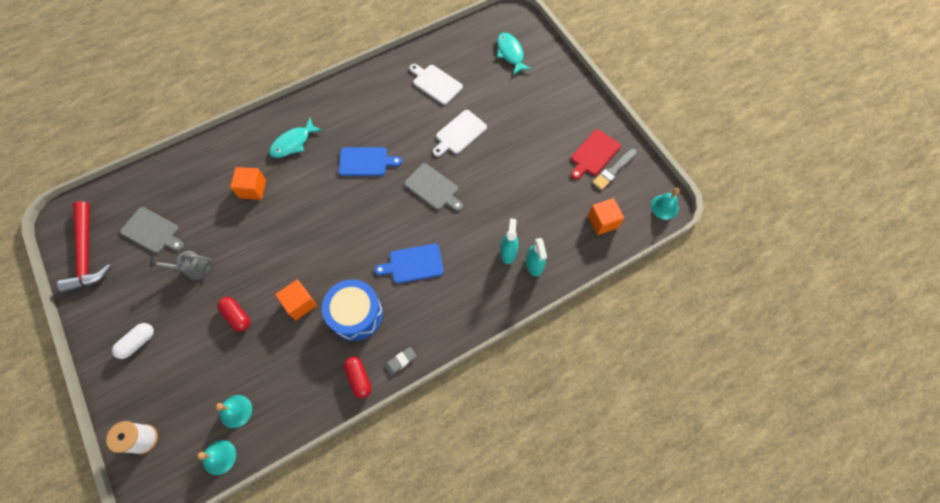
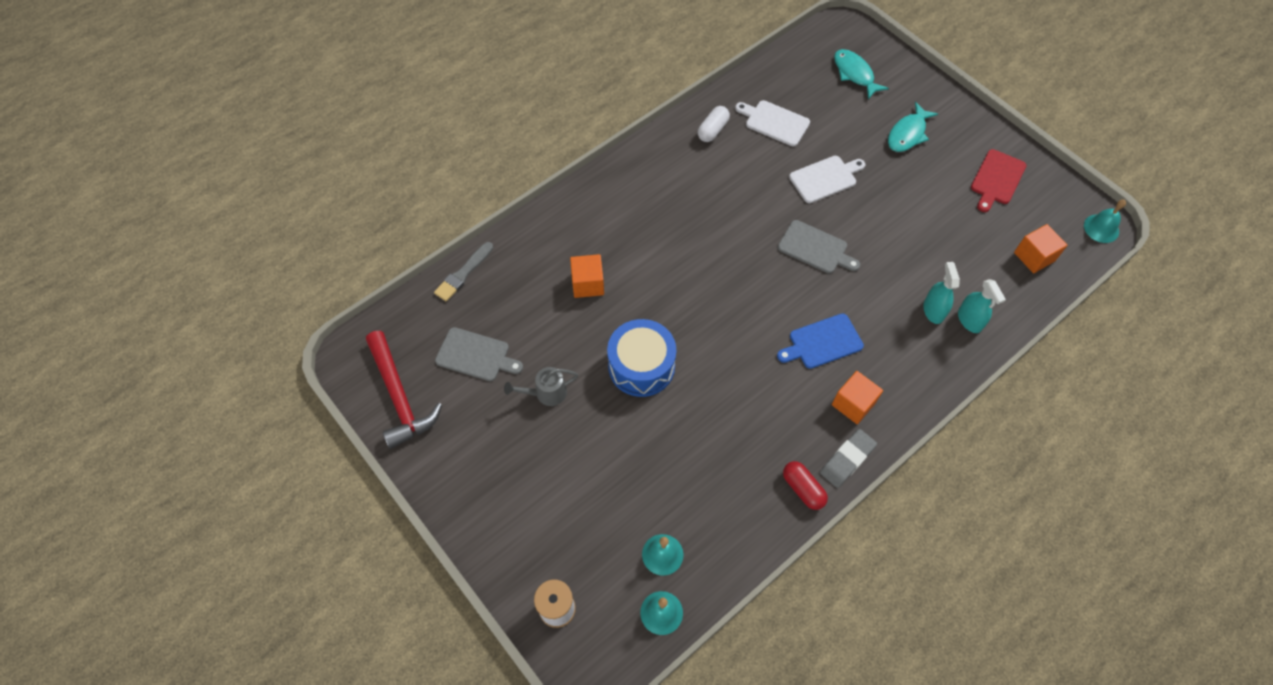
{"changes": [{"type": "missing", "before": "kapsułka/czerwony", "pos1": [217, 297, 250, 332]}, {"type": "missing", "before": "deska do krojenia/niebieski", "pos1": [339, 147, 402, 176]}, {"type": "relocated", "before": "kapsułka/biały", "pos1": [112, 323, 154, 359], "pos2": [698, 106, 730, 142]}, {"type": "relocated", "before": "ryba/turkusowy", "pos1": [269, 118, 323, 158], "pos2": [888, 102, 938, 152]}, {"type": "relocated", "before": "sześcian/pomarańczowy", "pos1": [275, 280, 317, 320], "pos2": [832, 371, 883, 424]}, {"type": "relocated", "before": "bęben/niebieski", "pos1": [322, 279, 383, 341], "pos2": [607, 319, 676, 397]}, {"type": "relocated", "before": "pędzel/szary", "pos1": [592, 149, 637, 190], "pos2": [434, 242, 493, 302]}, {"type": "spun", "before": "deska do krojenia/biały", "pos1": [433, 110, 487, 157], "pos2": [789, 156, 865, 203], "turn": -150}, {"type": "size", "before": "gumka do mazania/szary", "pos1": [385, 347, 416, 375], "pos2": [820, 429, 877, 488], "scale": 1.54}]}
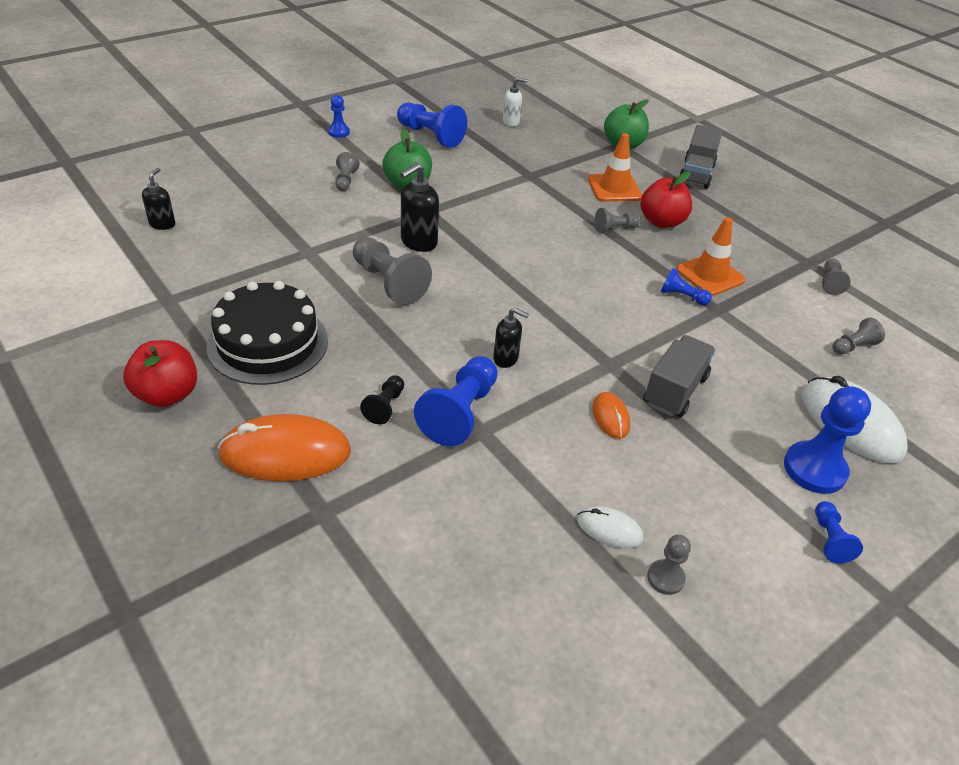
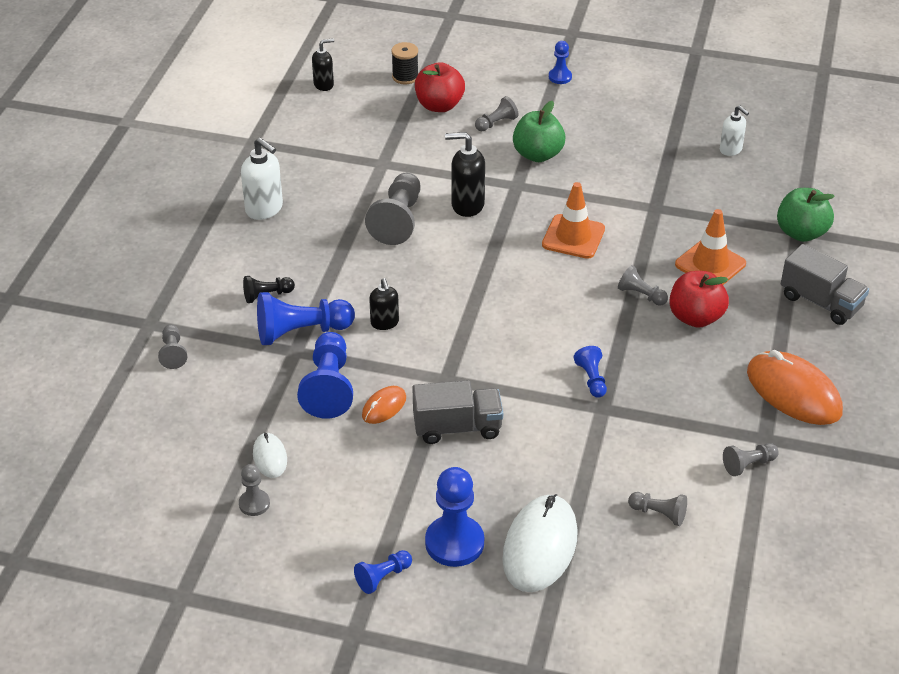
{"changes": [{"type": "appeared", "after": "pionek/szary", "pos2": [158, 325, 187, 369]}, {"type": "appeared", "after": "szpulka/czarny", "pos2": [391, 42, 418, 85]}, {"type": "relocated", "before": "jabłko/czerwony", "pos1": [123, 340, 197, 407], "pos2": [415, 62, 465, 112]}, {"type": "relocated", "before": "myszka/pomarańczowy", "pos1": [218, 414, 351, 481], "pos2": [747, 350, 843, 425]}, {"type": "relocated", "before": "pionek/niebieski", "pos1": [397, 102, 467, 148], "pos2": [297, 332, 353, 418]}, {"type": "relocated", "before": "pachołek/pomarańczowy", "pos1": [676, 217, 746, 296], "pos2": [542, 182, 605, 259]}, {"type": "exchanged", "before": "tort/czarny", "after": "dozownik mydła/biały", "pos1": [207, 281, 328, 385], "pos2": [241, 138, 283, 220]}, {"type": "spun", "before": "ciężarówka/szary", "pos1": [679, 125, 723, 189], "pos2": [781, 244, 869, 325], "turn": -120}]}
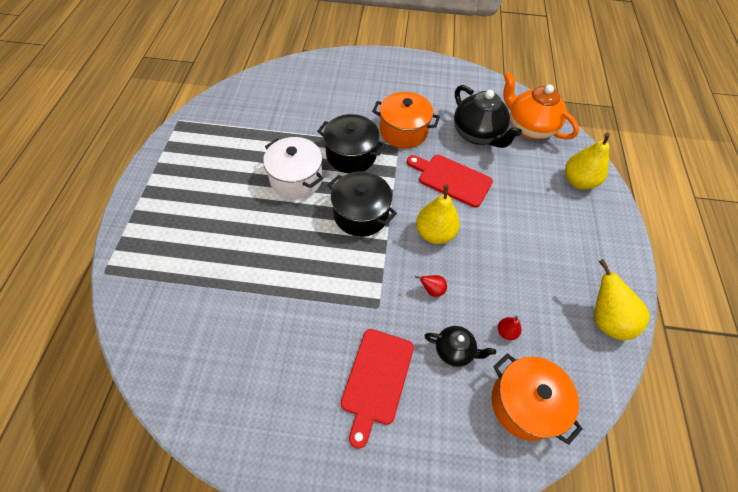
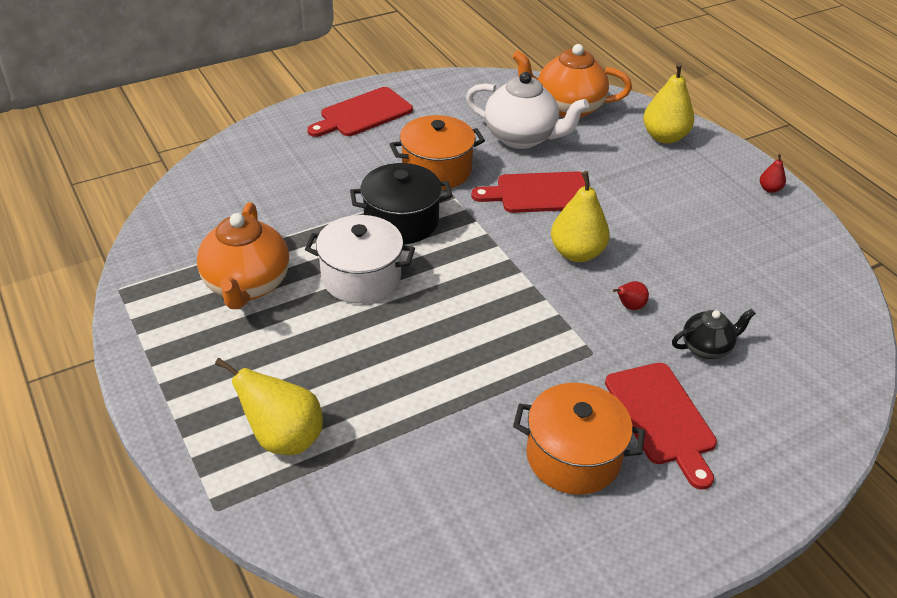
{"changes": [{"type": "missing", "before": "garnek/czarny", "pos1": [328, 172, 397, 237]}, {"type": "appeared", "after": "imbryk/pomarańczowy", "pos2": [197, 202, 289, 309]}, {"type": "appeared", "after": "deska do krojenia/czerwony", "pos2": [307, 87, 413, 137]}, {"type": "relocated", "before": "garnek/pomarańczowy", "pos1": [491, 353, 583, 445], "pos2": [513, 383, 645, 495]}, {"type": "relocated", "before": "gruszka/czerwony", "pos1": [498, 316, 521, 340], "pos2": [760, 153, 786, 193]}, {"type": "relocated", "before": "gruszka/żółty", "pos1": [594, 259, 650, 340], "pos2": [215, 358, 323, 455]}, {"type": "colour", "before": "imbryk/czarny", "after": "imbryk/biały", "pos1": [454, 85, 522, 148], "pos2": [466, 72, 589, 149]}]}
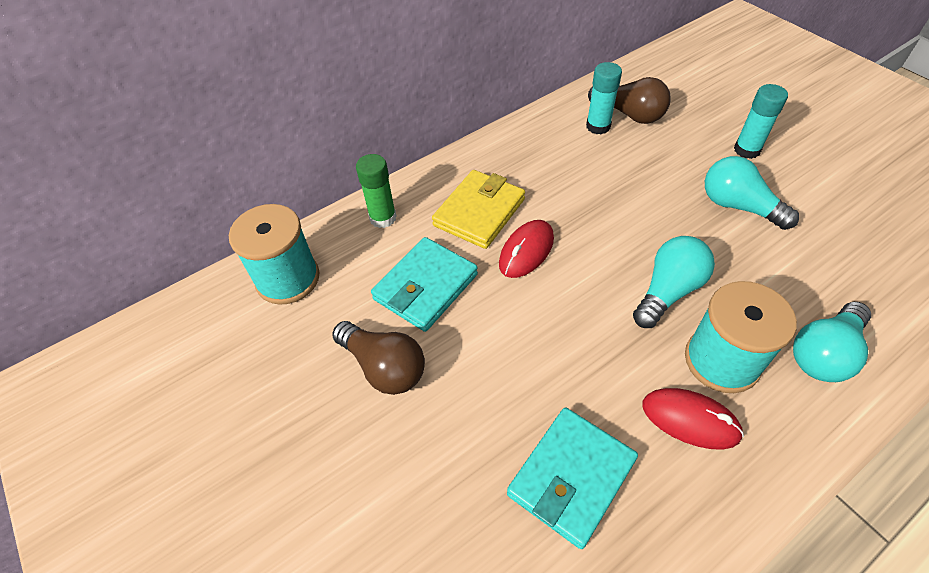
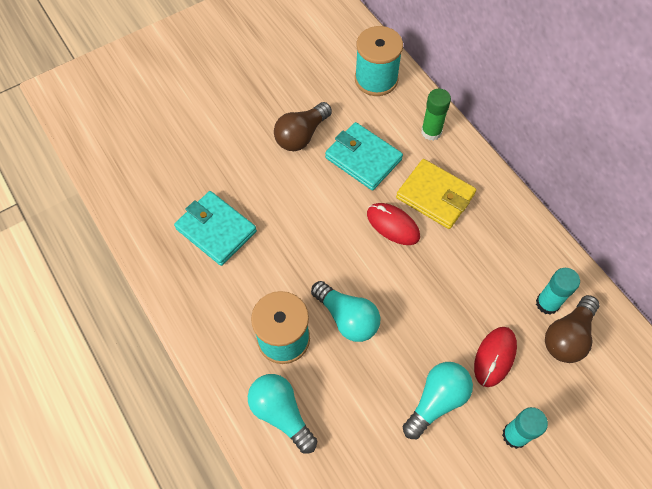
{"changes": [{"type": "relocated", "before": "myszka/czerwony", "pos1": [642, 388, 744, 449], "pos2": [474, 327, 517, 387]}]}
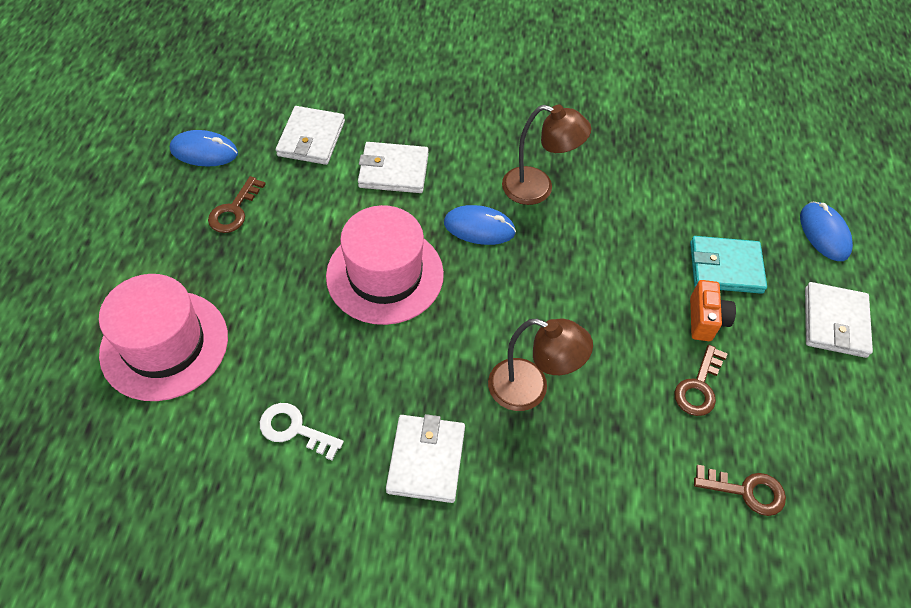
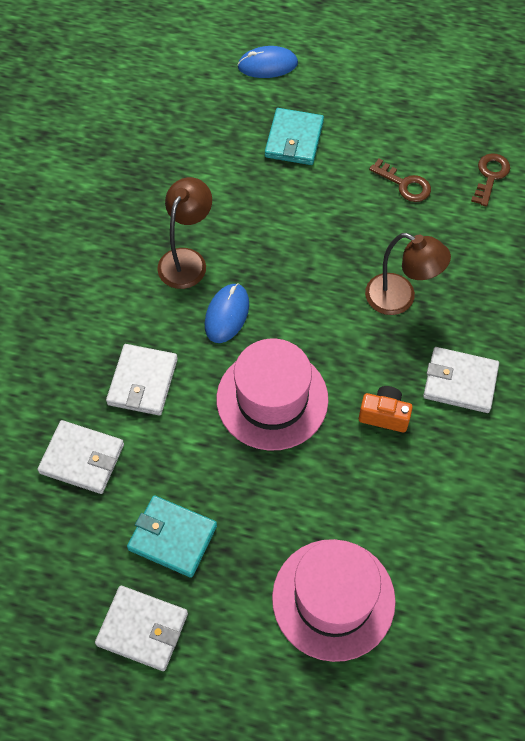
{"changes": [{"type": "missing", "before": "myszka/niebieski", "pos1": [170, 130, 238, 167]}, {"type": "missing", "before": "klucz/biały", "pos1": [260, 403, 344, 460]}, {"type": "relocated", "before": "aparat fotograficzny/pomarańczowy", "pos1": [690, 280, 736, 341], "pos2": [359, 386, 413, 432]}, {"type": "relocated", "before": "portfel/biały", "pos1": [805, 282, 873, 358], "pos2": [95, 586, 188, 671]}, {"type": "exchanged", "before": "klucz/brązowy", "after": "portfel/turkusowy", "pos1": [208, 176, 266, 233], "pos2": [127, 495, 217, 578]}, {"type": "spun", "before": "lampka/brązowy", "pos1": [488, 319, 593, 411], "pos2": [365, 233, 451, 315], "turn": 90}]}
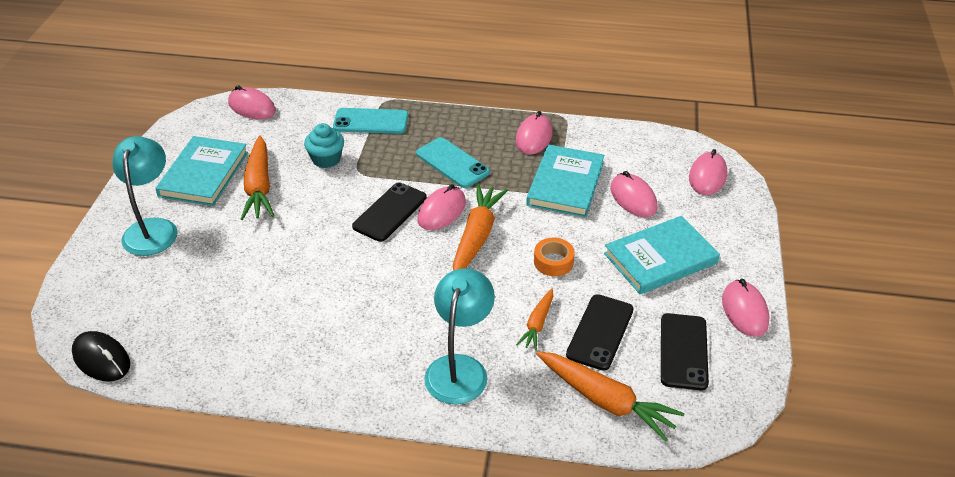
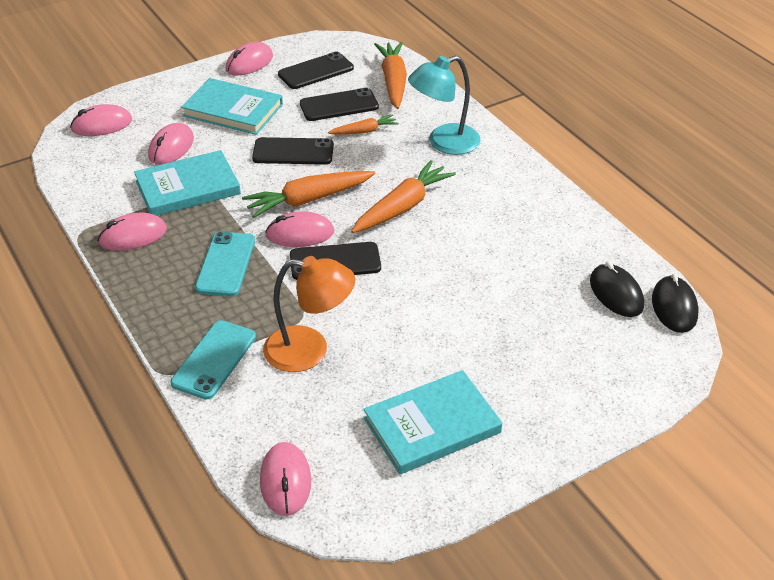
{"changes": [{"type": "missing", "before": "lampka/turkusowy", "pos1": [113, 136, 178, 256]}, {"type": "appeared", "after": "myszka/czarny", "pos2": [590, 262, 644, 317]}, {"type": "relocated", "before": "marchewka/pomarańczowy", "pos1": [241, 136, 274, 220], "pos2": [351, 160, 456, 233]}, {"type": "exchanged", "before": "muffinka/turkusowy", "after": "lampka/pomarańczowy", "pos1": [304, 123, 344, 168], "pos2": [263, 256, 355, 372]}, {"type": "exchanged", "before": "taśma klejąca/pomarańczowy", "after": "telefon/czarny", "pos1": [534, 238, 575, 276], "pos2": [252, 137, 334, 165]}, {"type": "spun", "before": "telefon/turkusowy", "pos1": [333, 108, 408, 134], "pos2": [171, 320, 256, 400], "turn": 60}]}
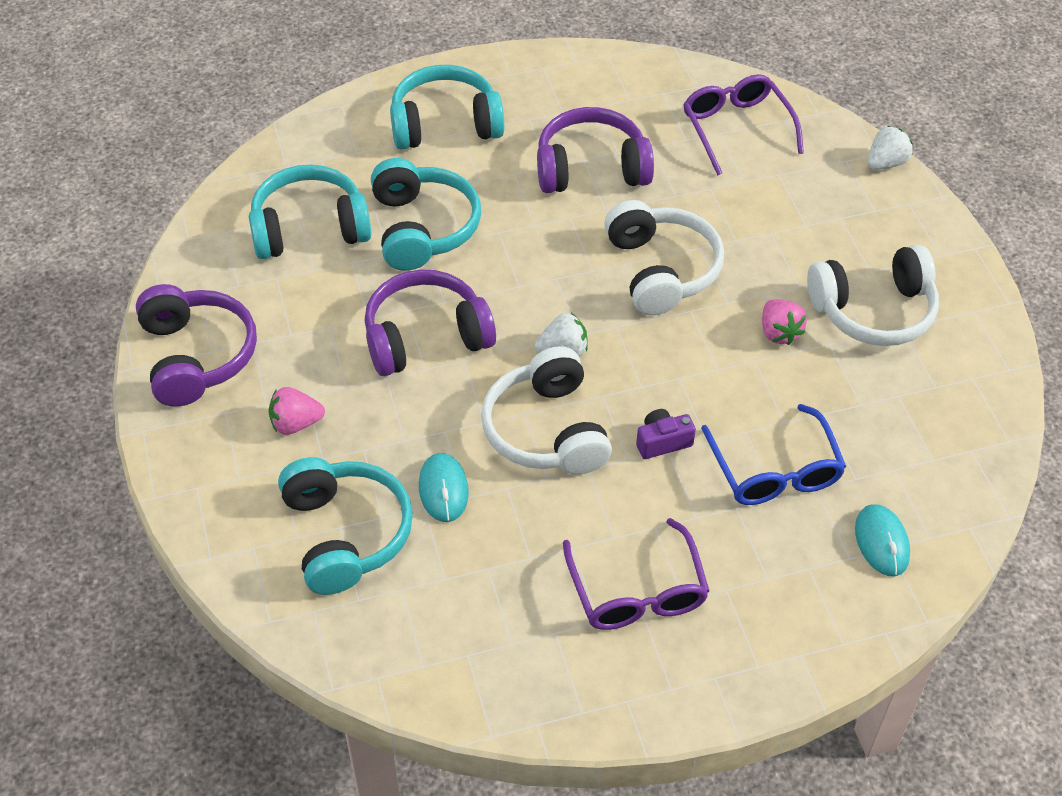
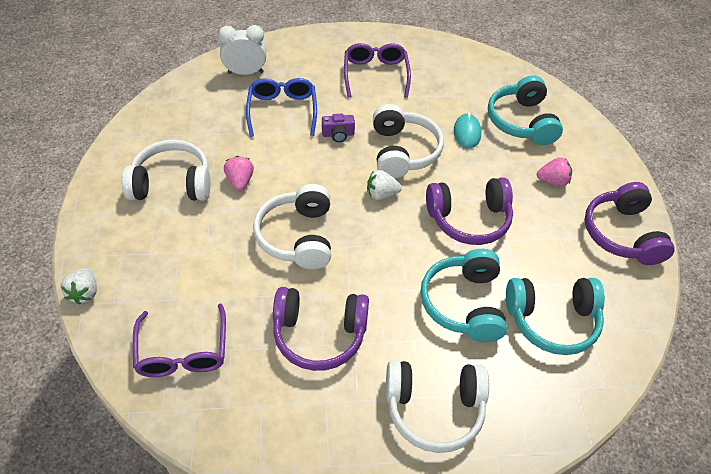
{"changes": [{"type": "exchanged", "before": "myszka/turkusowy", "after": "budzik/biały", "pos1": [855, 504, 910, 576], "pos2": [218, 25, 266, 75]}, {"type": "colour", "before": "słuchawki/turkusowy", "after": "słuchawki/biały", "pos1": [390, 65, 504, 150], "pos2": [386, 360, 489, 453]}, {"type": "spun", "before": "truskawka/biały", "pos1": [868, 126, 913, 170], "pos2": [61, 268, 97, 305], "turn": -60}]}
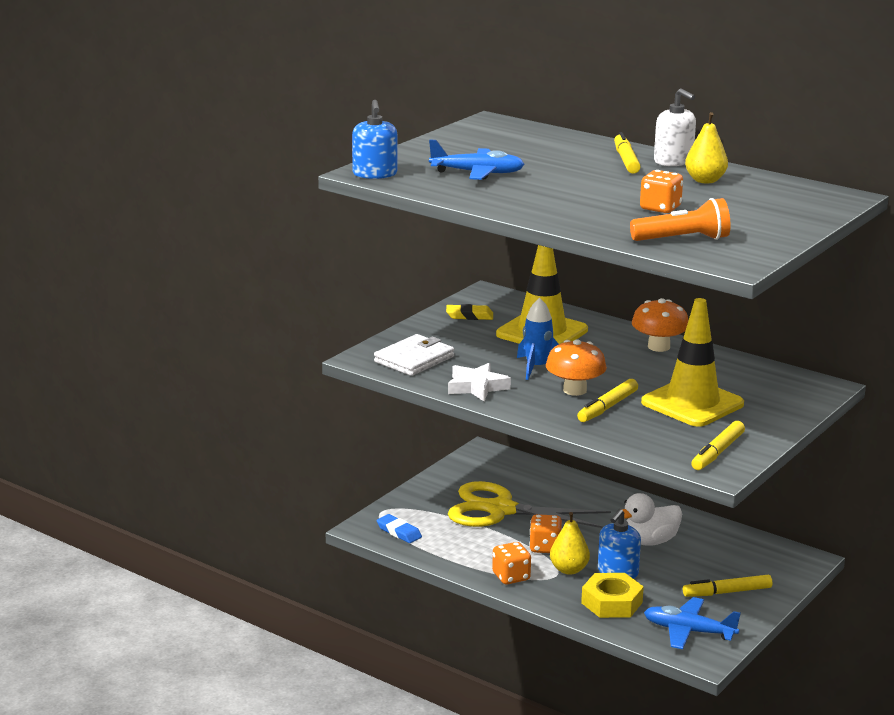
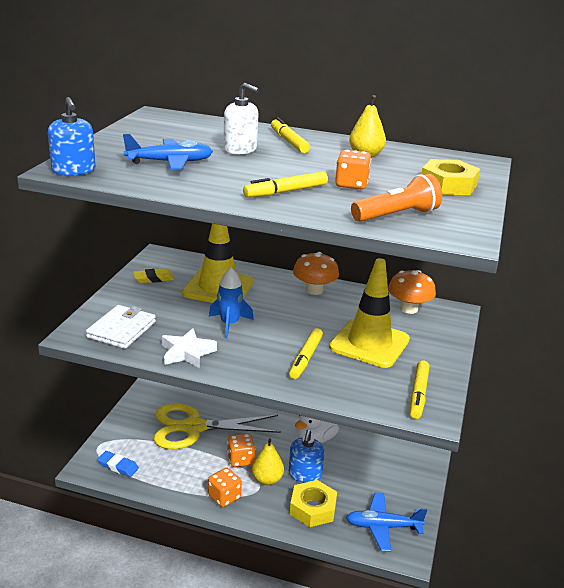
{"changes": [{"type": "appeared", "after": "nakrętka/żółty", "pos2": [422, 159, 480, 195]}, {"type": "relocated", "before": "grzyb/pomarańczowy", "pos1": [546, 339, 607, 396], "pos2": [388, 270, 436, 314]}, {"type": "relocated", "before": "dozownik mydła/biały", "pos1": [654, 88, 696, 166], "pos2": [223, 83, 259, 155]}, {"type": "relocated", "before": "flamaster/żółty", "pos1": [683, 575, 772, 597], "pos2": [243, 171, 328, 198]}]}
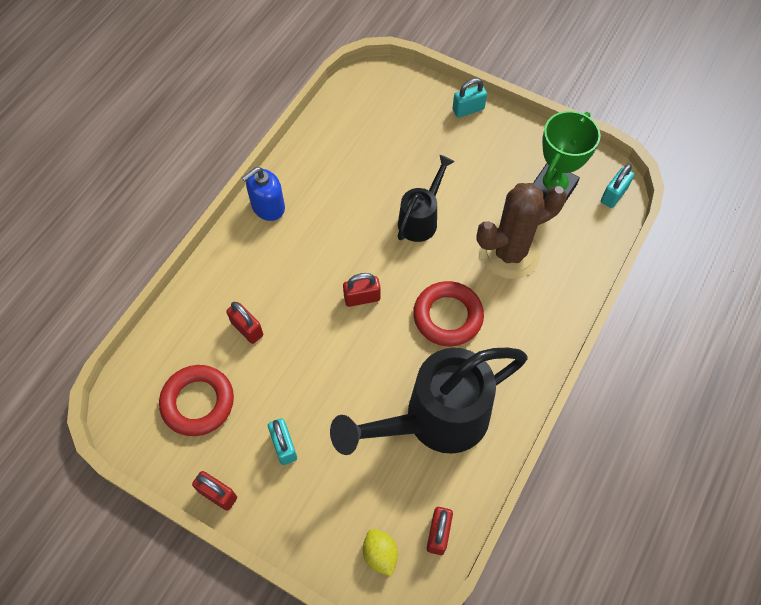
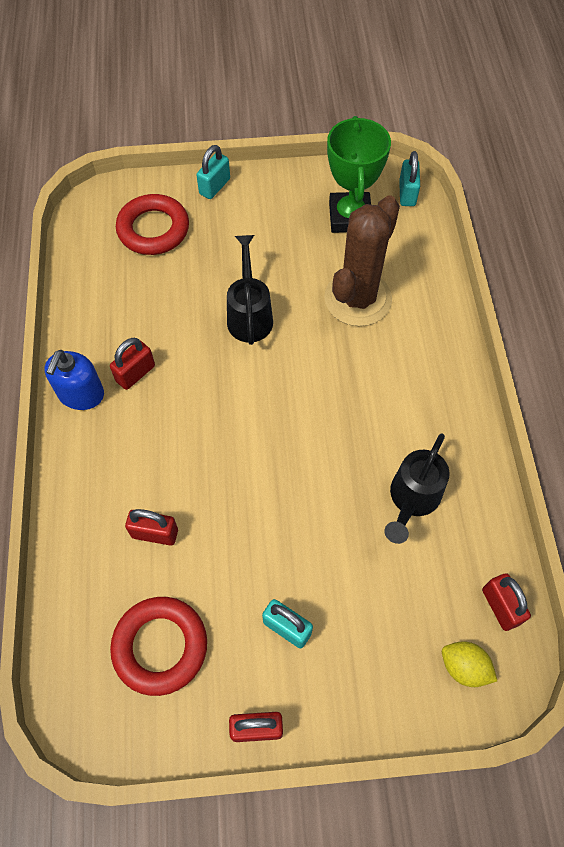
{"changes": [{"type": "relocated", "before": "kłódka/czerwony", "pos1": [343, 273, 381, 307], "pos2": [110, 338, 155, 390]}, {"type": "relocated", "before": "pierścień/czerwony", "pos1": [413, 281, 484, 346], "pos2": [116, 194, 189, 255]}, {"type": "size", "before": "konewka/czarny", "pos1": [330, 348, 528, 455], "pos2": [385, 434, 450, 544], "scale": 0.54}]}
